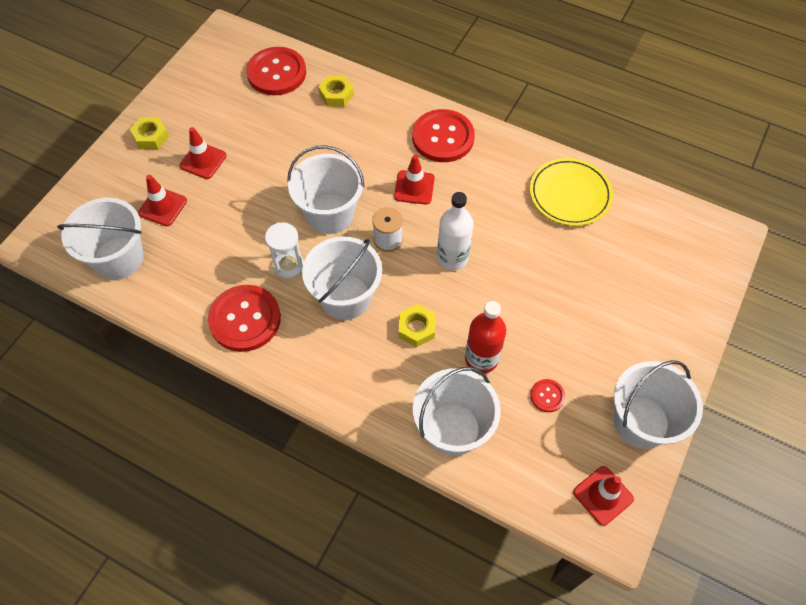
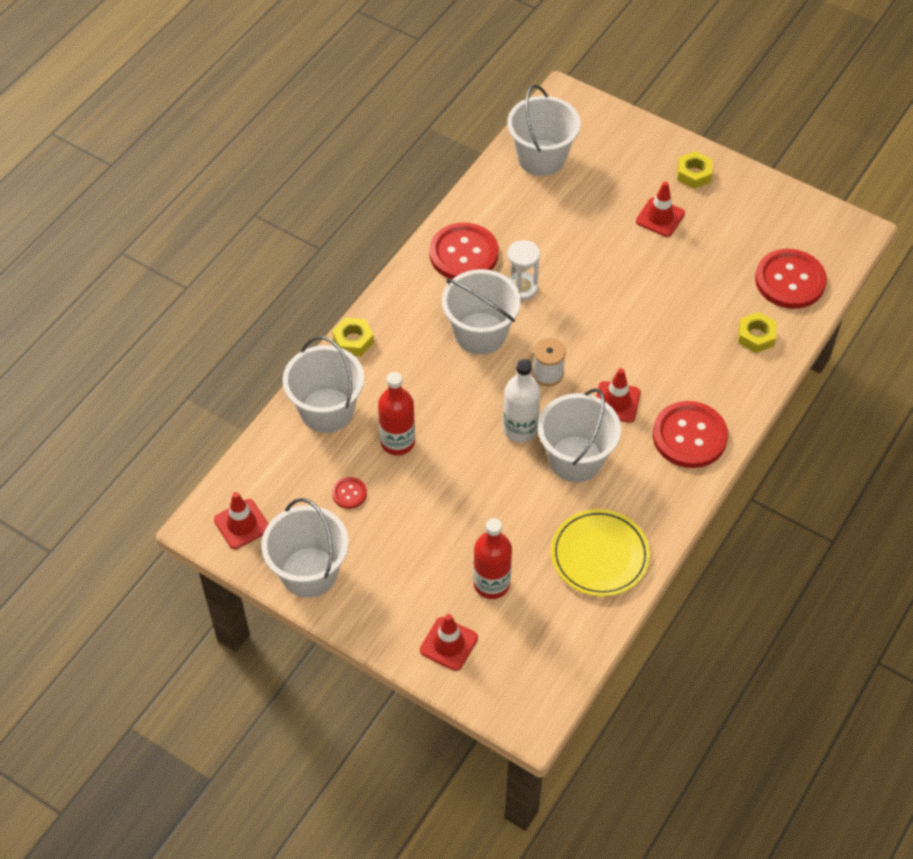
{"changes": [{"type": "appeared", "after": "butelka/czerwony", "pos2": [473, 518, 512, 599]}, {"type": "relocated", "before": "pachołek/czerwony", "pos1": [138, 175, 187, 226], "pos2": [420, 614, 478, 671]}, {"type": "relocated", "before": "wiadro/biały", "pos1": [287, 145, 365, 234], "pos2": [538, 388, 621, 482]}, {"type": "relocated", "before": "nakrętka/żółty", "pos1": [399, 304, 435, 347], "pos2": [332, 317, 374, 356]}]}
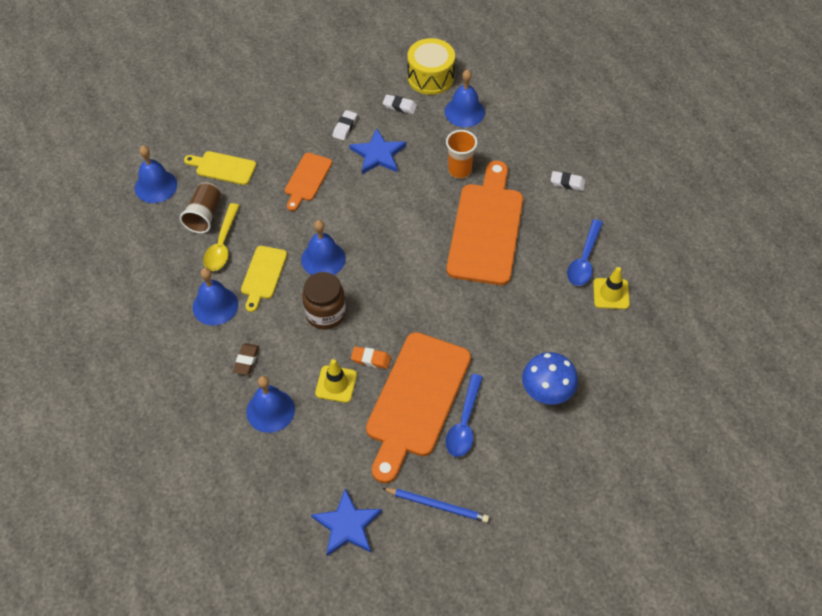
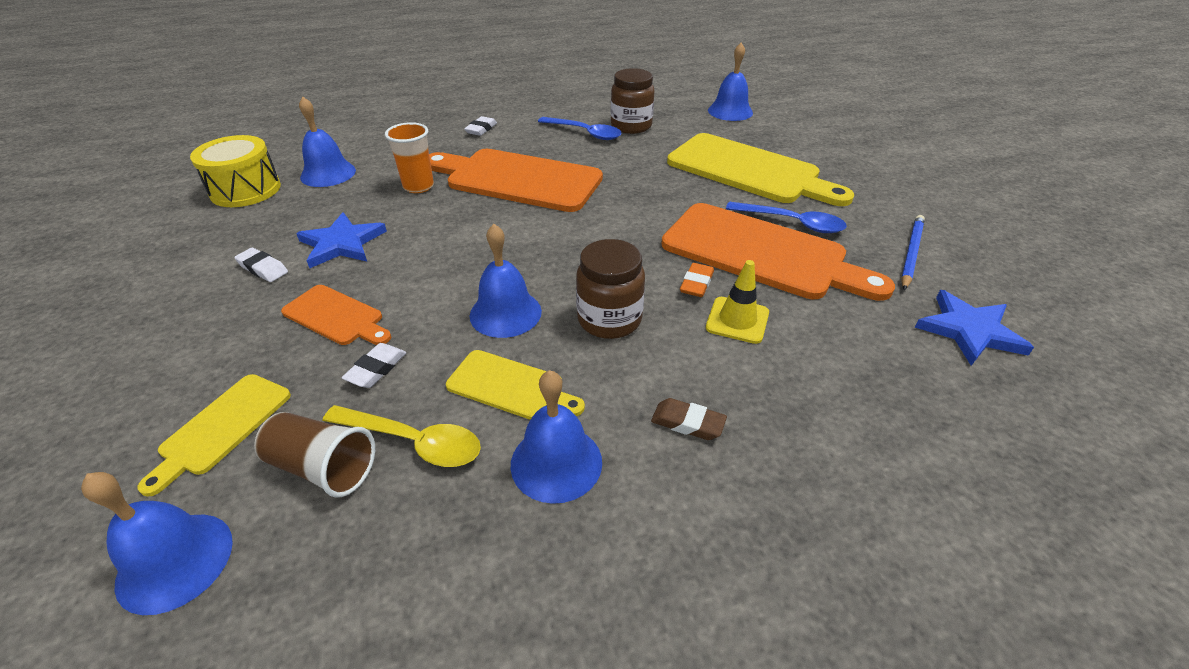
{"changes": [{"type": "relocated", "before": "dzwonek/niebieski", "pos1": [246, 376, 295, 433], "pos2": [708, 43, 753, 121]}, {"type": "relocated", "before": "gumka do mazania/biały", "pos1": [383, 95, 417, 114], "pos2": [342, 343, 406, 388]}, {"type": "exchanged", "before": "grzyb/niebieski", "after": "deska do krojenia/żółty", "pos1": [522, 352, 578, 404], "pos2": [667, 133, 855, 206]}, {"type": "exchanged", "before": "pachołek/żółty", "after": "słoik/brązowy", "pos1": [593, 267, 630, 309], "pos2": [611, 68, 655, 134]}]}
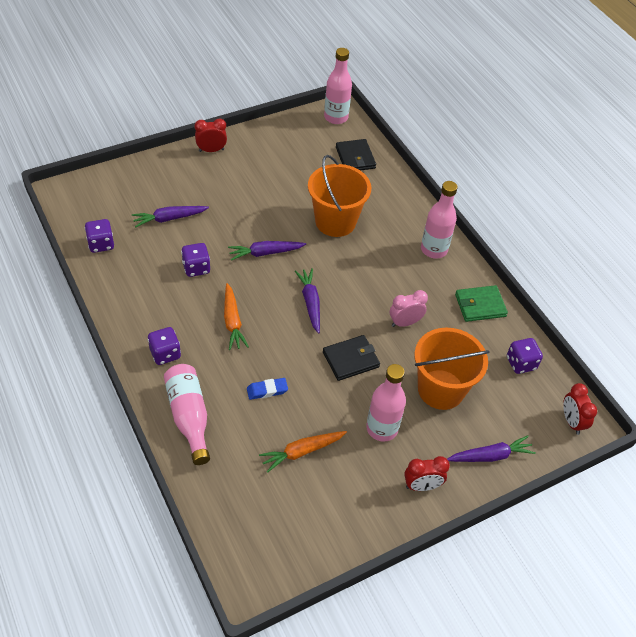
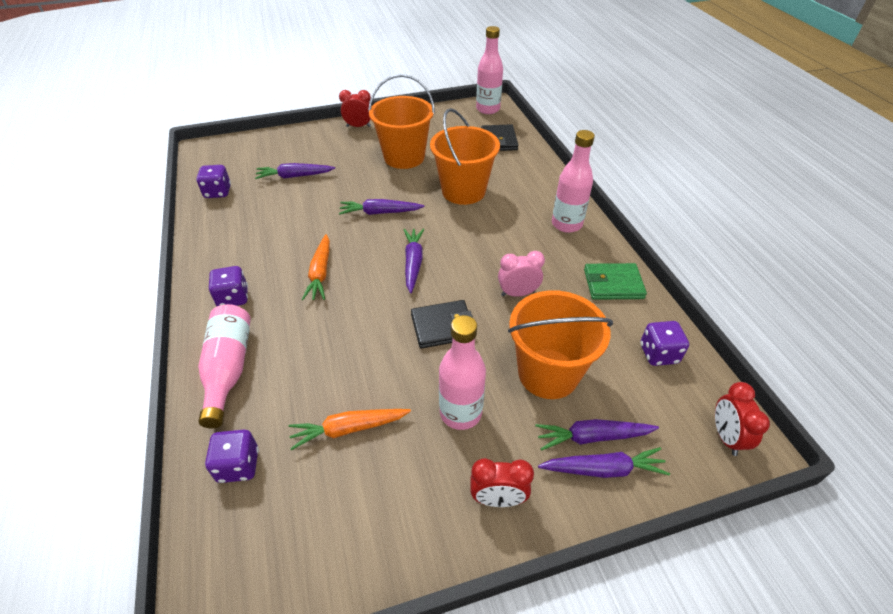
{"changes": [{"type": "missing", "before": "gumka do mazania/niebieski", "pos1": [247, 378, 288, 400]}, {"type": "appeared", "after": "wiadro/pomarańczowy", "pos2": [368, 74, 435, 169]}, {"type": "appeared", "after": "marchewka/fioletowy", "pos2": [535, 419, 659, 451]}, {"type": "relocated", "before": "kostka do gry/fioletowy", "pos1": [181, 243, 210, 277], "pos2": [205, 430, 259, 483]}]}
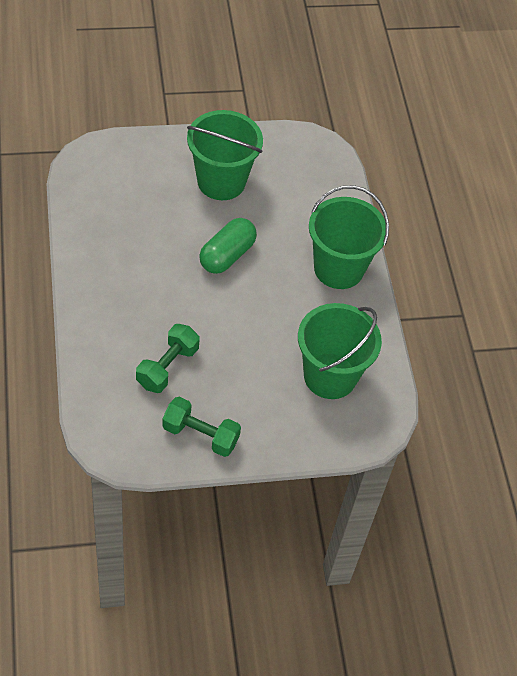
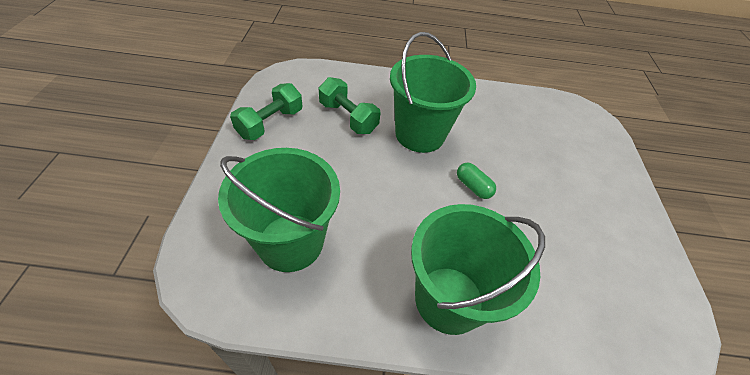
{"changes": [{"type": "relocated", "before": "wiadro/zielony", "pos1": [187, 110, 263, 200], "pos2": [390, 32, 476, 153]}, {"type": "size", "before": "kapsułka/zielony", "pos1": [199, 218, 257, 274], "pos2": [457, 163, 496, 199], "scale": 0.57}]}
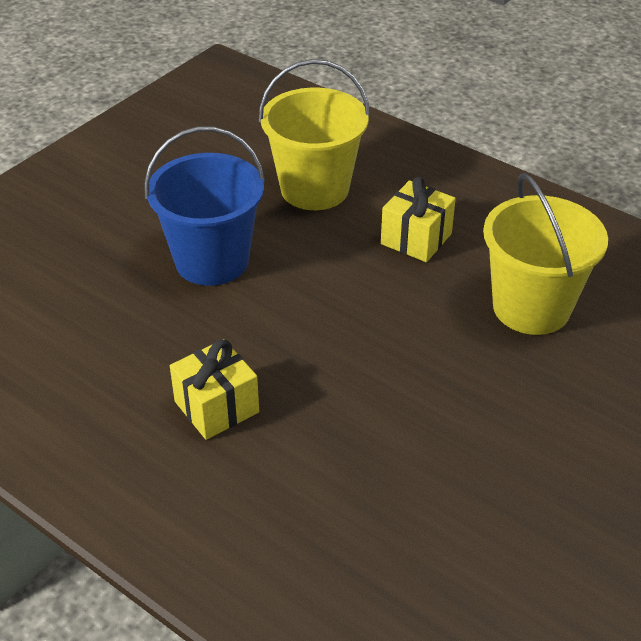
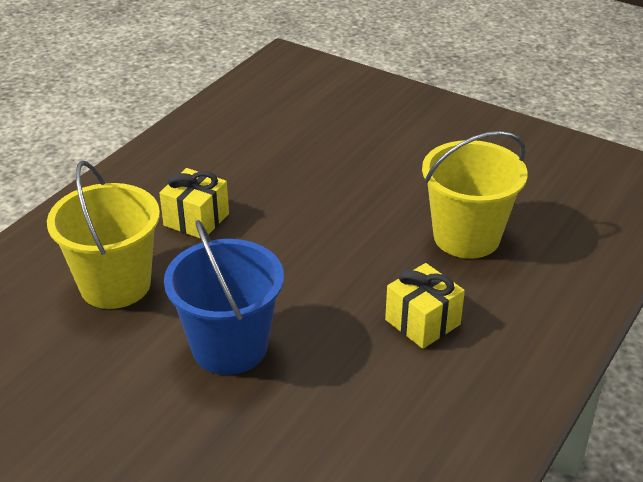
{"changes": [{"type": "relocated", "before": "wiadro/żółty", "pos1": [483, 173, 608, 335], "pos2": [422, 131, 528, 259]}]}
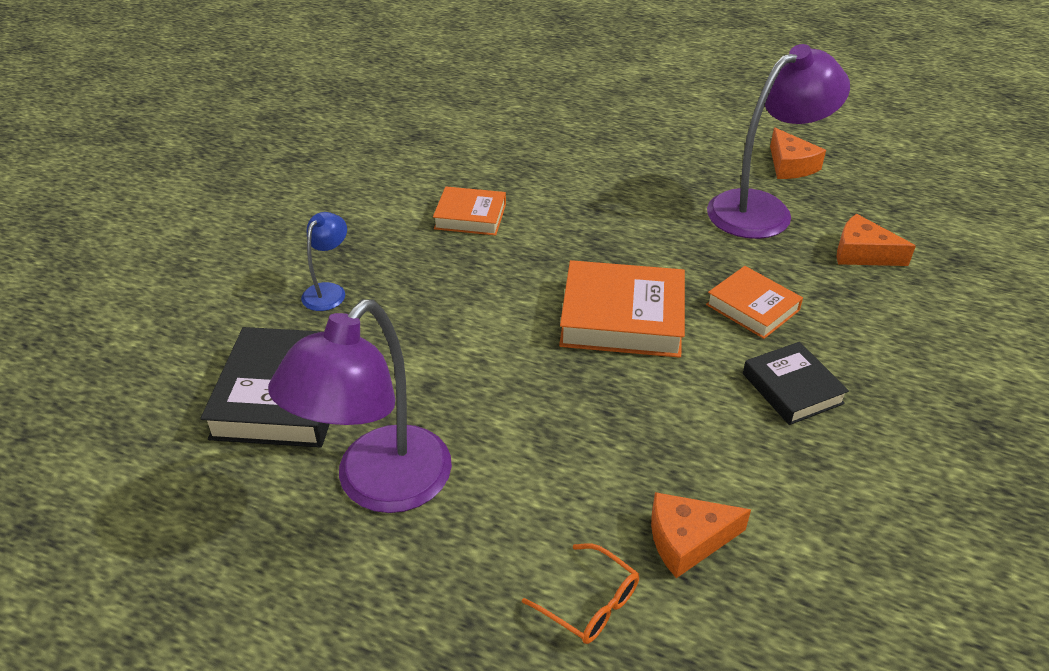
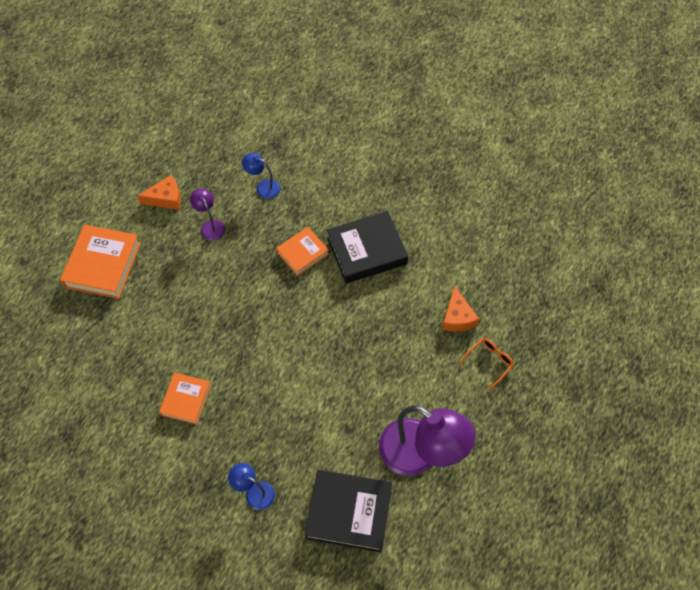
{"changes": [{"type": "relocated", "before": "książka/pomarańczowy", "pos1": [559, 260, 685, 358], "pos2": [60, 225, 141, 299]}, {"type": "exchanged", "before": "ser/pomarańczowy", "after": "lampka/niebieski", "pos1": [837, 214, 916, 266], "pos2": [242, 153, 280, 199]}, {"type": "size", "before": "lampka/fioletowy", "pos1": [707, 44, 850, 239], "pos2": [190, 188, 225, 240], "scale": 0.47}, {"type": "size", "before": "książka/czarny", "pos1": [743, 342, 849, 425], "pos2": [327, 211, 408, 283], "scale": 1.64}]}
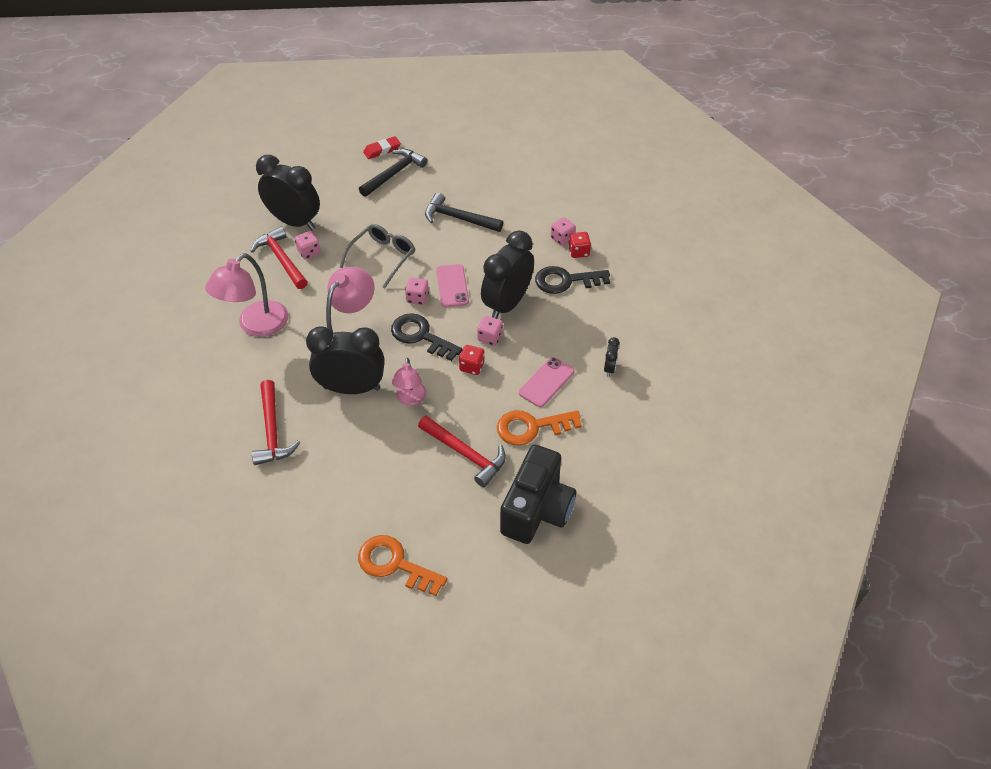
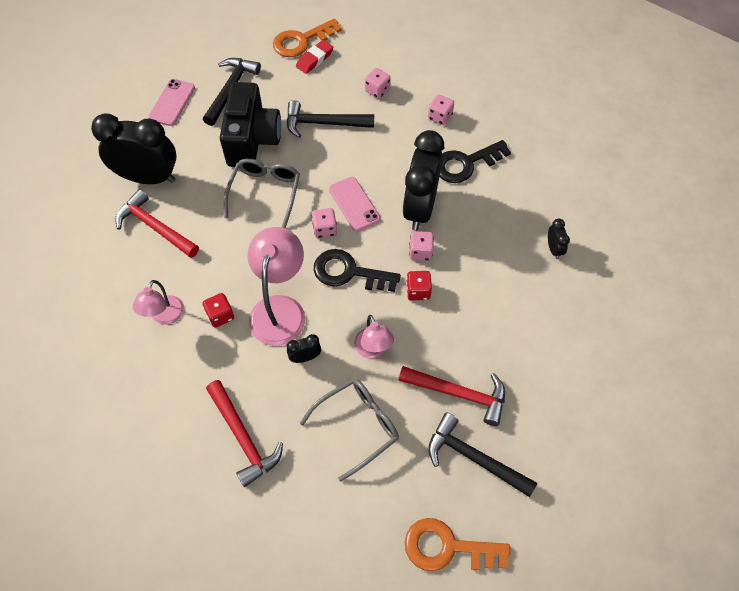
{"changes": [{"type": "appeared", "after": "okulary/szary", "pos2": [300, 378, 399, 482]}, {"type": "appeared", "after": "młotek/czarny", "pos2": [428, 412, 537, 497]}, {"type": "relocated", "before": "kostka do gry/różowy", "pos1": [295, 231, 321, 260], "pos2": [365, 68, 391, 99]}, {"type": "relocated", "before": "gumka do mazania/czerwony", "pos1": [363, 136, 401, 159], "pos2": [296, 40, 333, 74]}, {"type": "relocated", "before": "klucz/pomarańczowy", "pos1": [497, 410, 582, 445], "pos2": [273, 18, 342, 57]}, {"type": "relocated", "before": "aparat fotograficzny/czarny", "pos1": [500, 444, 576, 544], "pos2": [220, 82, 281, 167]}, {"type": "relocated", "before": "telefon/różowy", "pos1": [519, 357, 575, 407], "pos2": [148, 79, 195, 126]}, {"type": "relocated", "before": "kostka do gry/czerwony", "pos1": [568, 232, 591, 258], "pos2": [202, 293, 234, 328]}, {"type": "size", "before": "lampka/różowy", "pos1": [205, 253, 289, 337], "pos2": [133, 280, 184, 325], "scale": 0.59}, {"type": "size", "before": "budzik/czarny", "pos1": [306, 326, 385, 394], "pos2": [287, 334, 321, 363], "scale": 0.42}]}
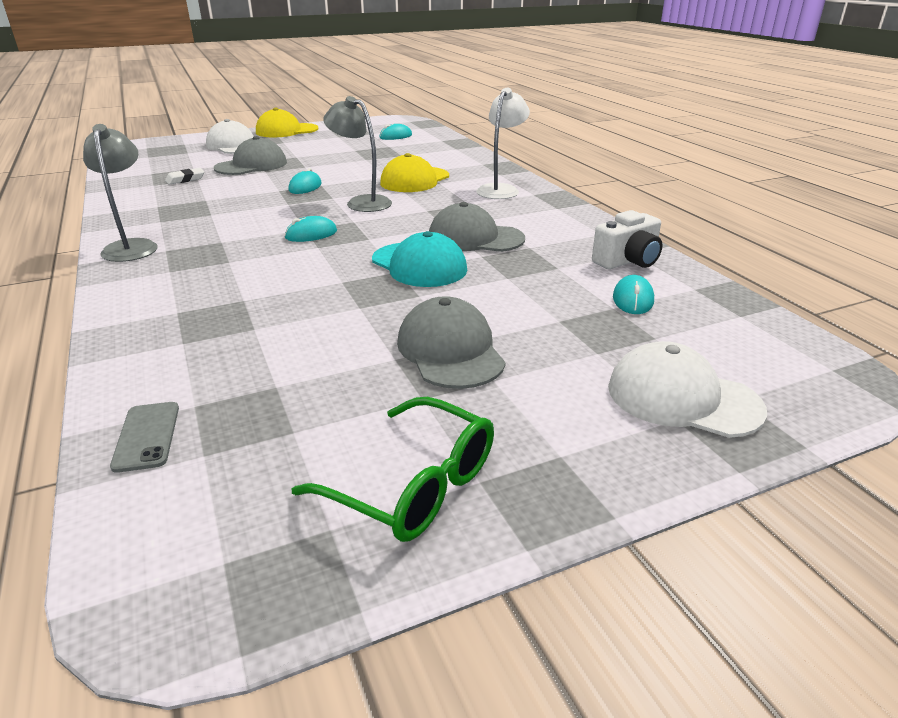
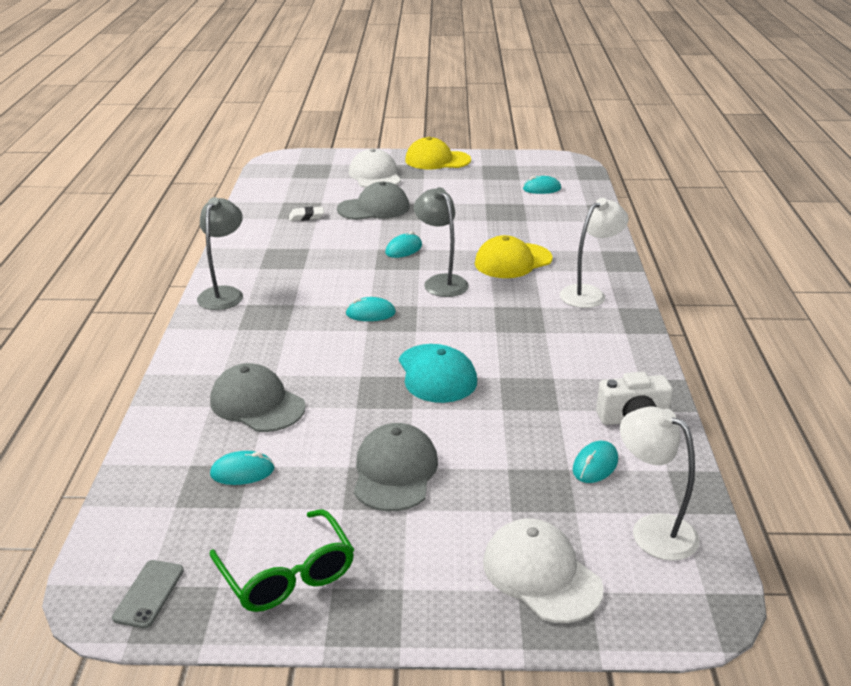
{"changes": [{"type": "appeared", "after": "myszka/turkusowy", "pos2": [210, 451, 275, 485]}, {"type": "appeared", "after": "lampka/biały", "pos2": [620, 407, 699, 561]}, {"type": "relocated", "before": "telefon/szary", "pos1": [110, 402, 179, 473], "pos2": [112, 560, 184, 628]}, {"type": "relocated", "before": "czapka/szary", "pos1": [429, 202, 525, 252], "pos2": [210, 363, 306, 432]}]}
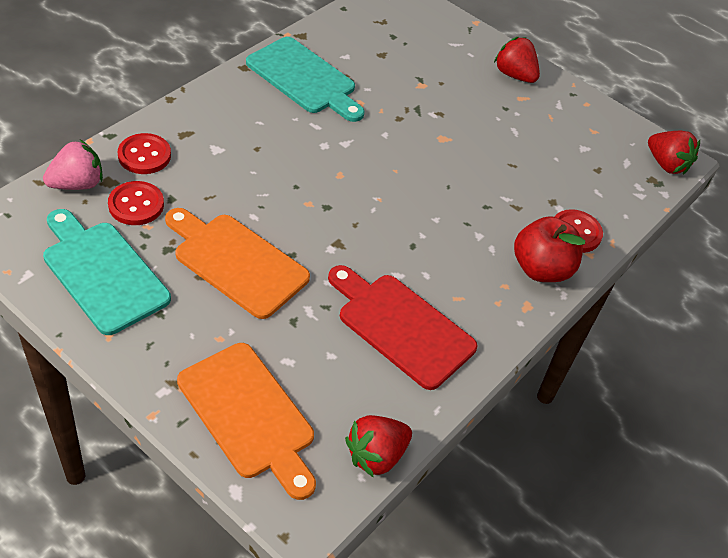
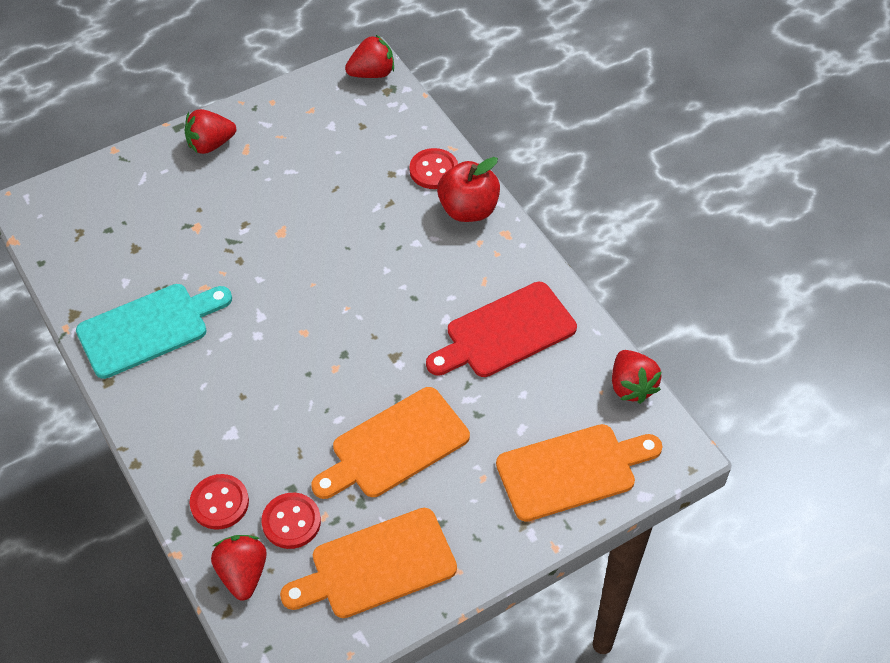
{"changes": [{"type": "colour", "before": "truskawka/różowy", "after": "truskawka/czerwony", "pos1": [43, 140, 103, 190], "pos2": [211, 535, 267, 600]}, {"type": "colour", "before": "deska do krojenia/turkusowy", "after": "deska do krojenia/pomarańczowy", "pos1": [43, 209, 171, 335], "pos2": [280, 508, 457, 618]}]}
